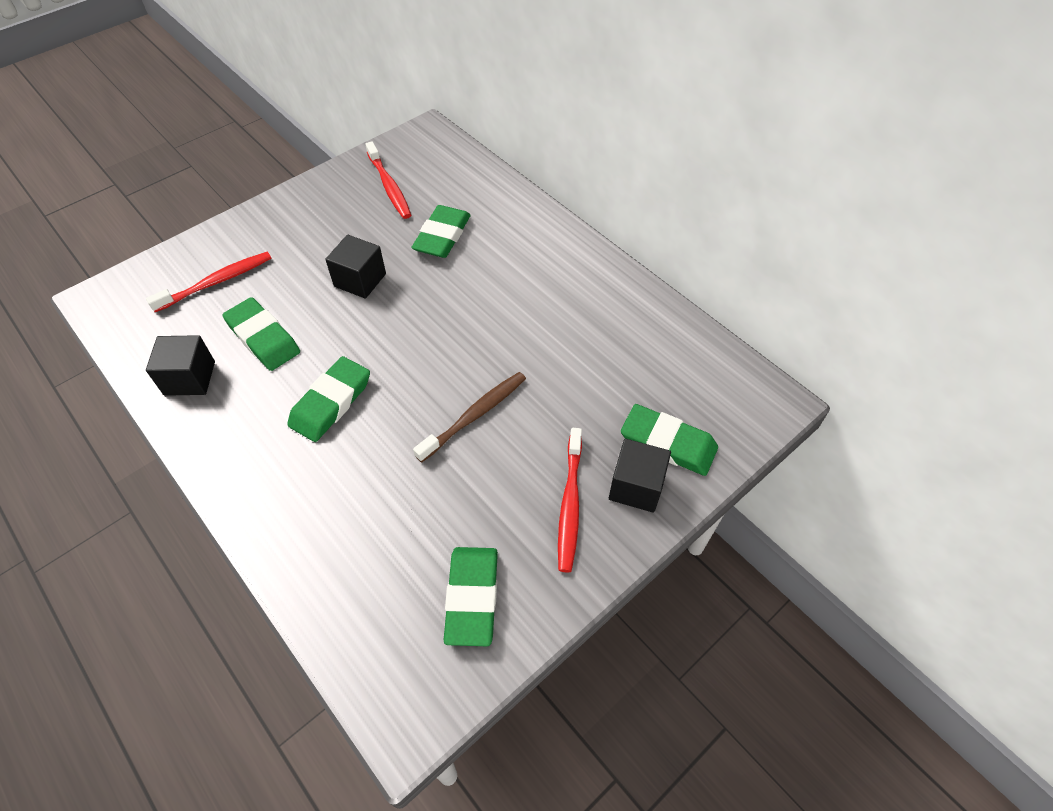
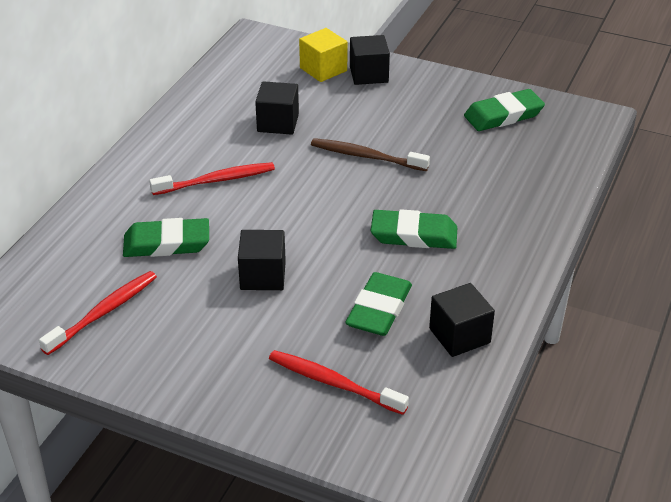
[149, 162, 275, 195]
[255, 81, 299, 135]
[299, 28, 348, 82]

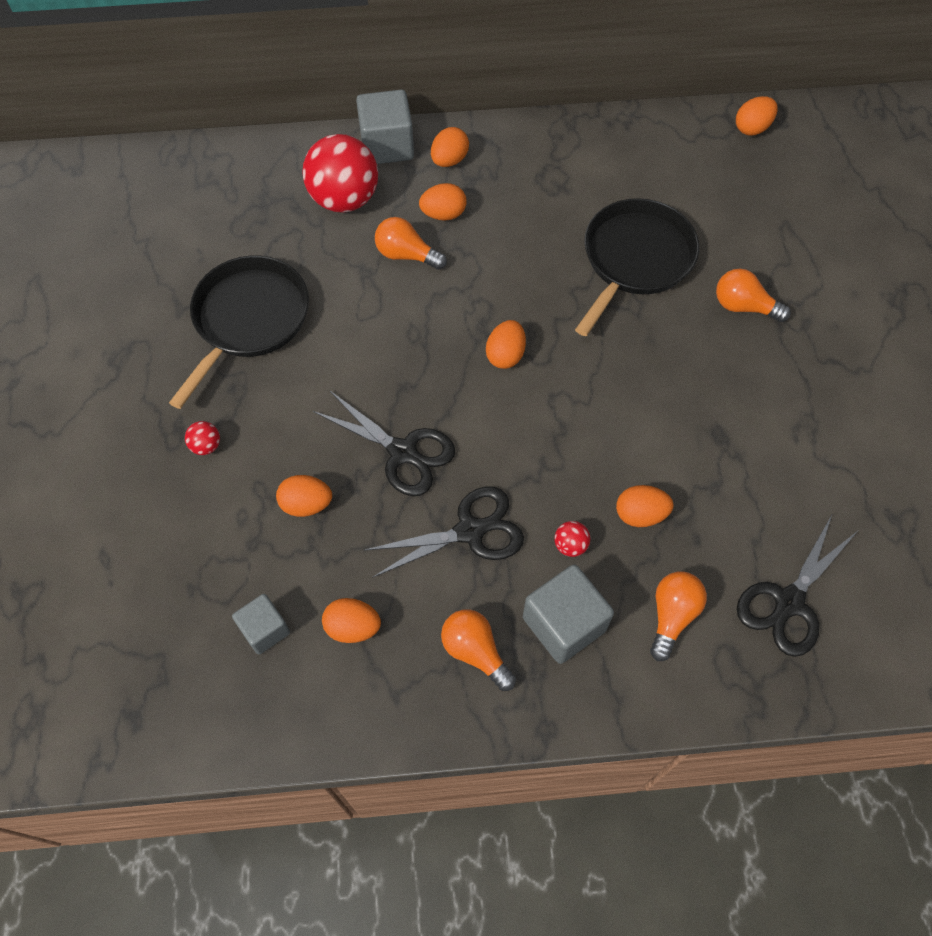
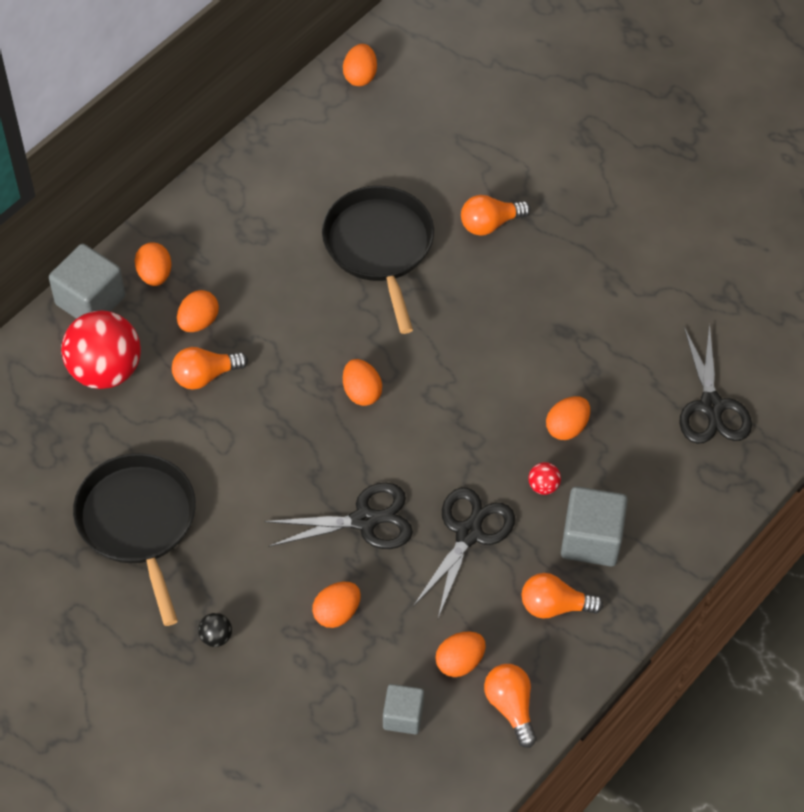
[198, 613, 232, 647]
[484, 664, 536, 748]

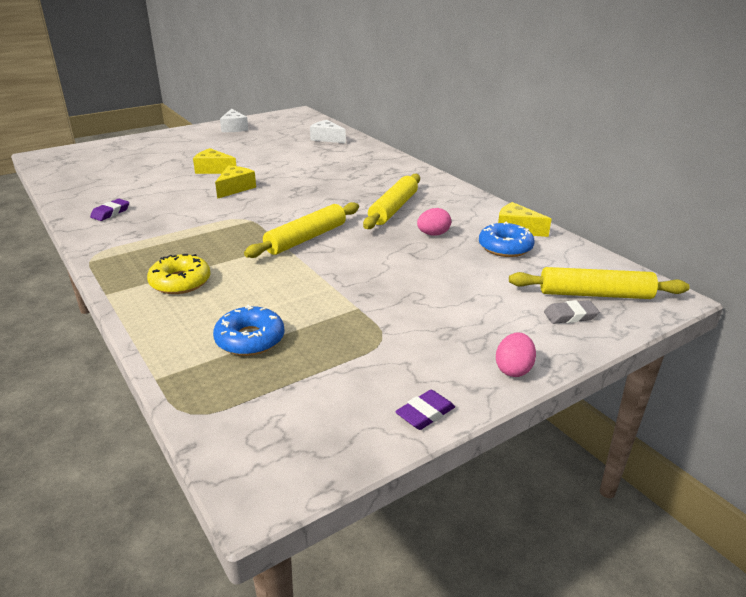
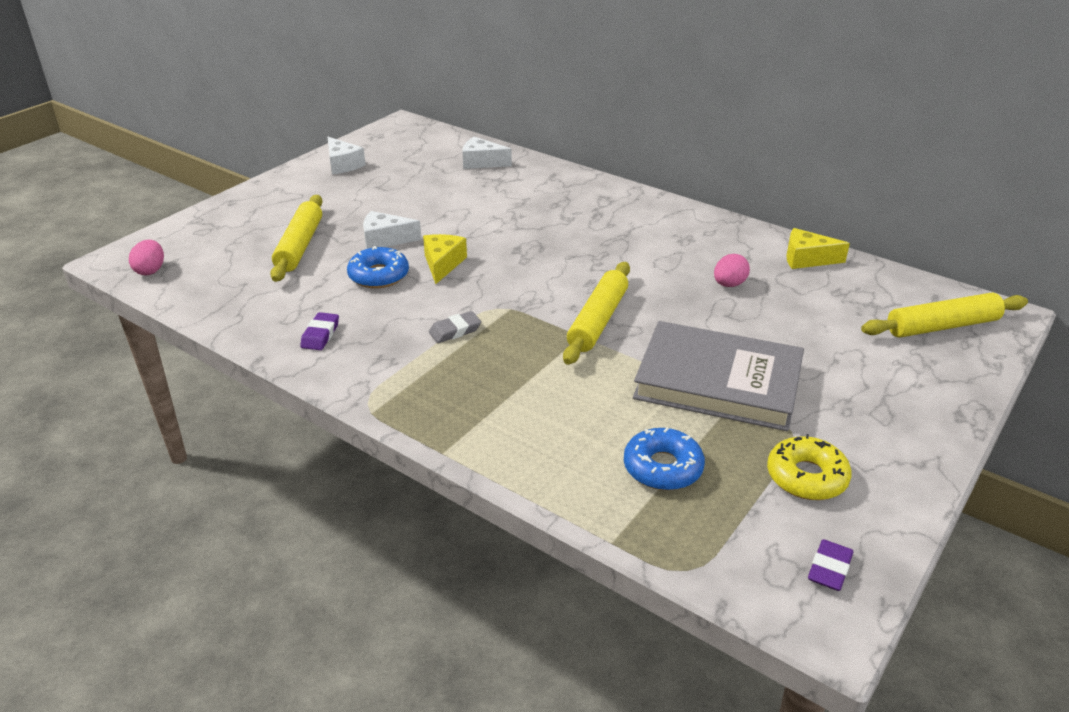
[129, 240, 164, 275]
[270, 195, 323, 282]
[347, 246, 409, 288]
[363, 211, 422, 249]
[429, 311, 481, 343]
[633, 321, 804, 431]
[767, 434, 852, 500]
[808, 539, 853, 591]

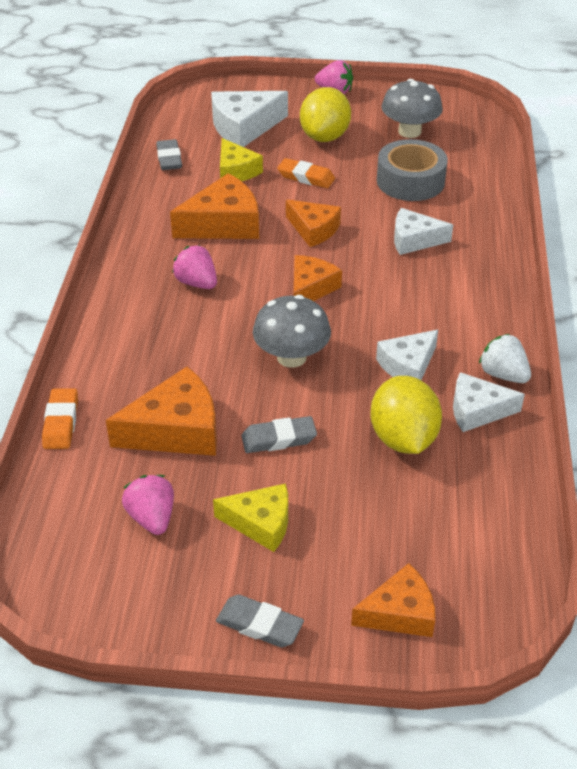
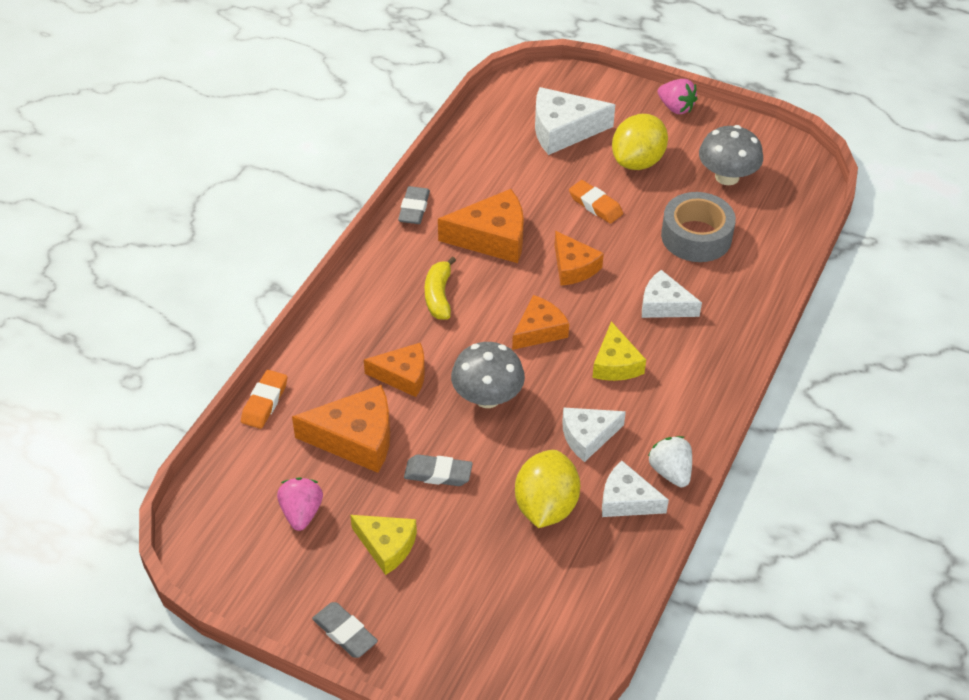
[364, 343, 425, 397]
[398, 186, 430, 224]
[425, 256, 456, 320]
[592, 321, 646, 381]

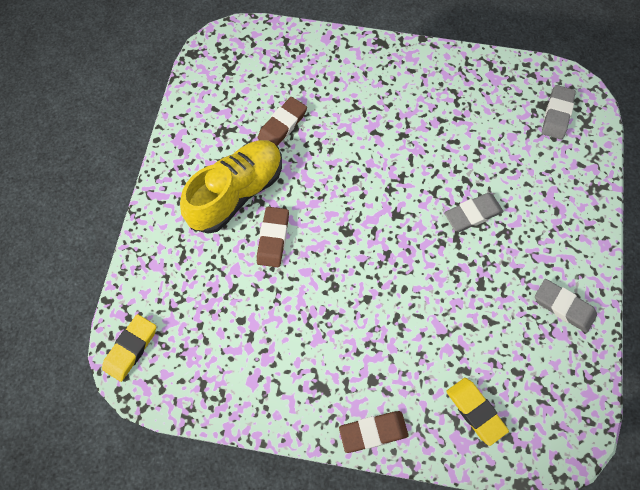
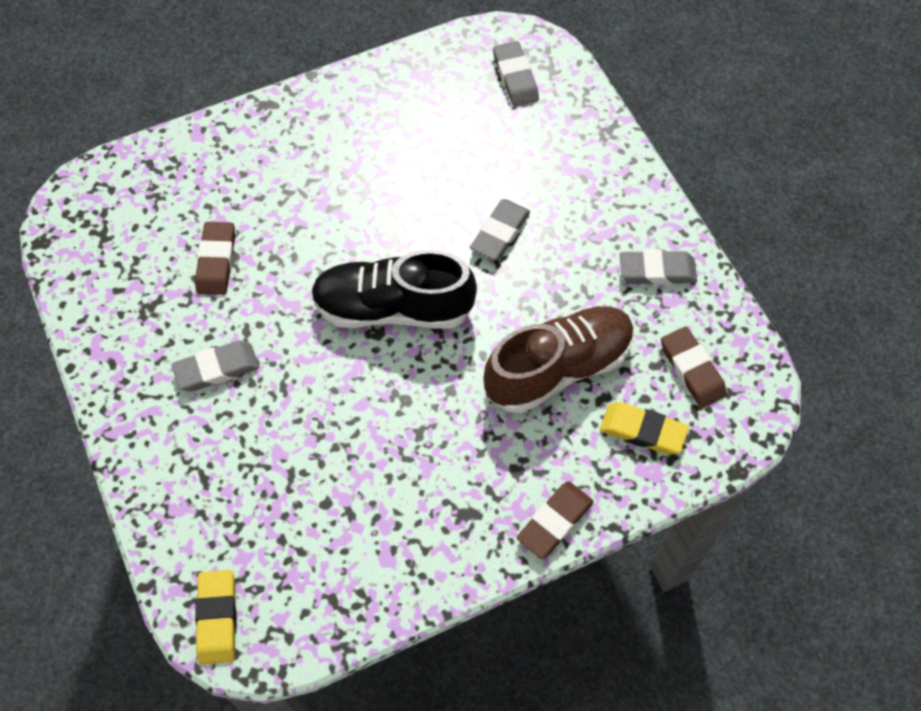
[172, 341, 259, 391]
[311, 250, 477, 329]
[483, 306, 635, 413]
[661, 327, 727, 408]

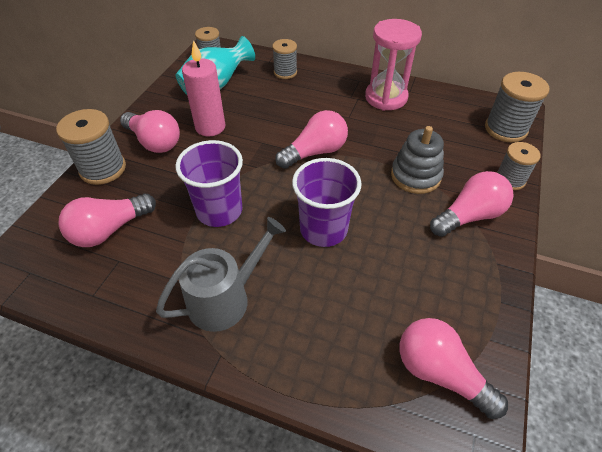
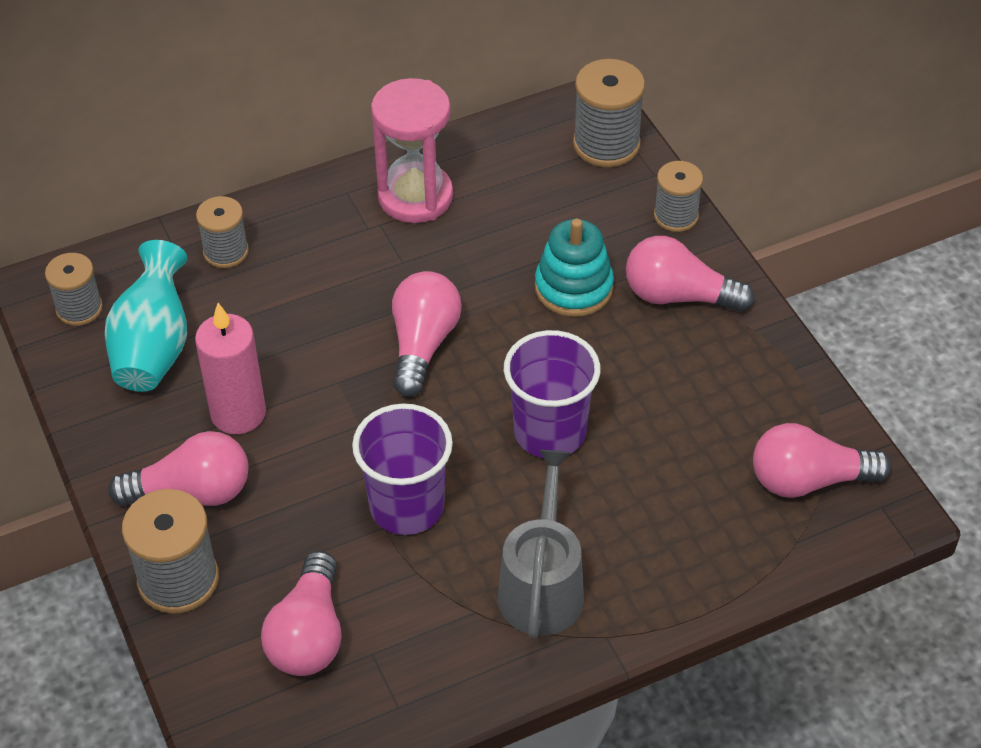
[535, 219, 614, 317]
[626, 236, 754, 312]

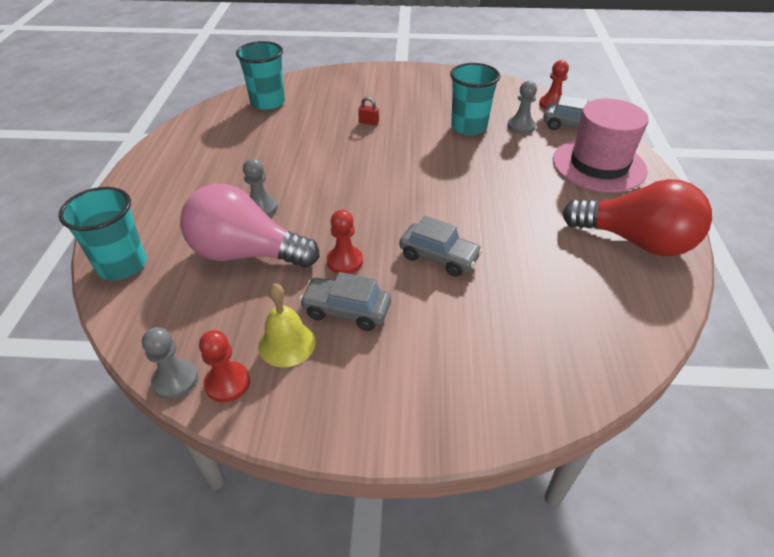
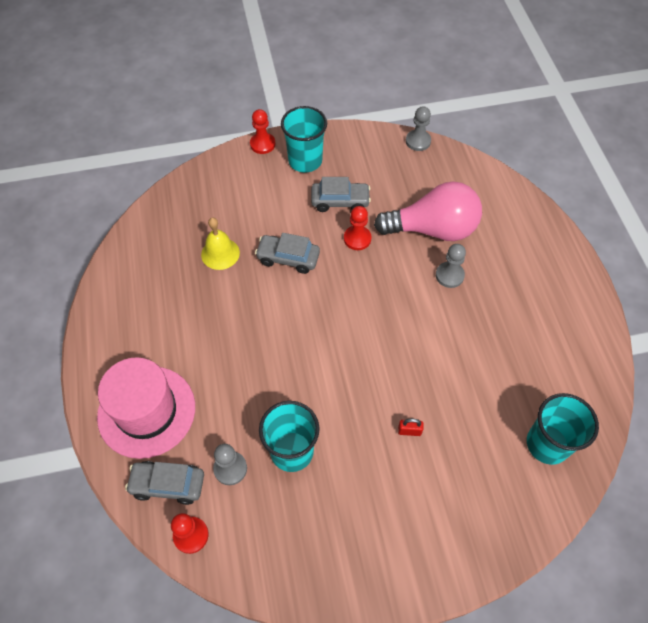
[201, 217, 240, 270]
[250, 109, 275, 154]
[281, 106, 327, 173]
[562, 179, 712, 256] (first image)

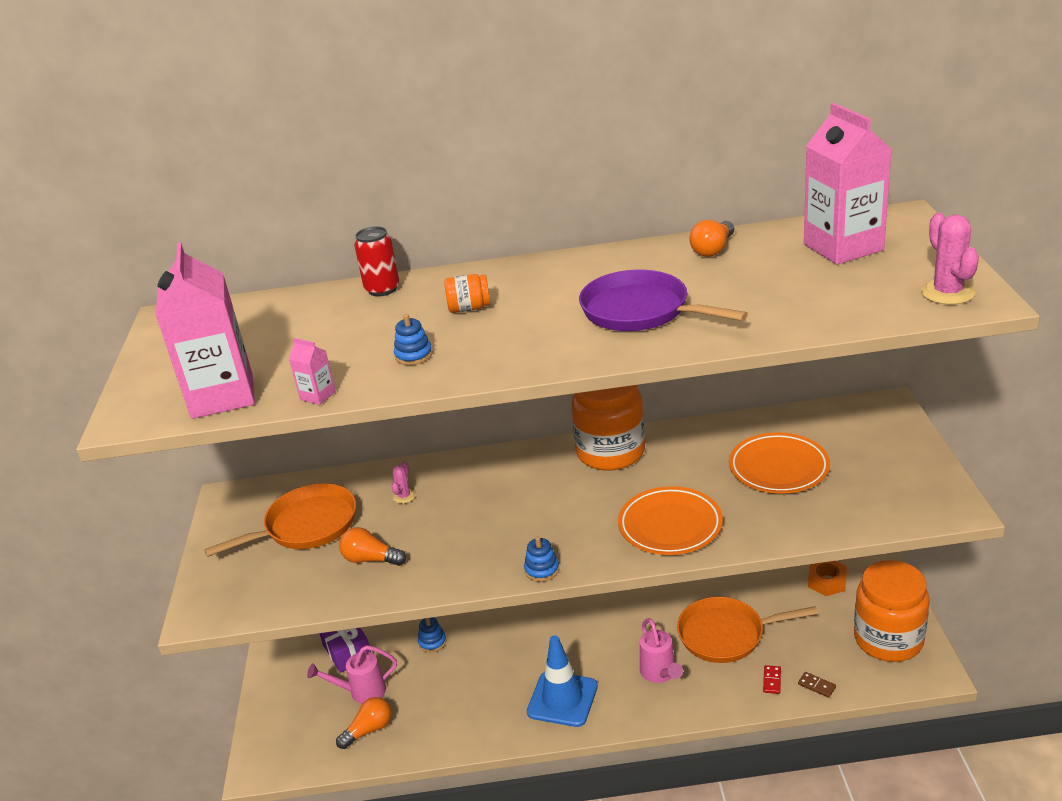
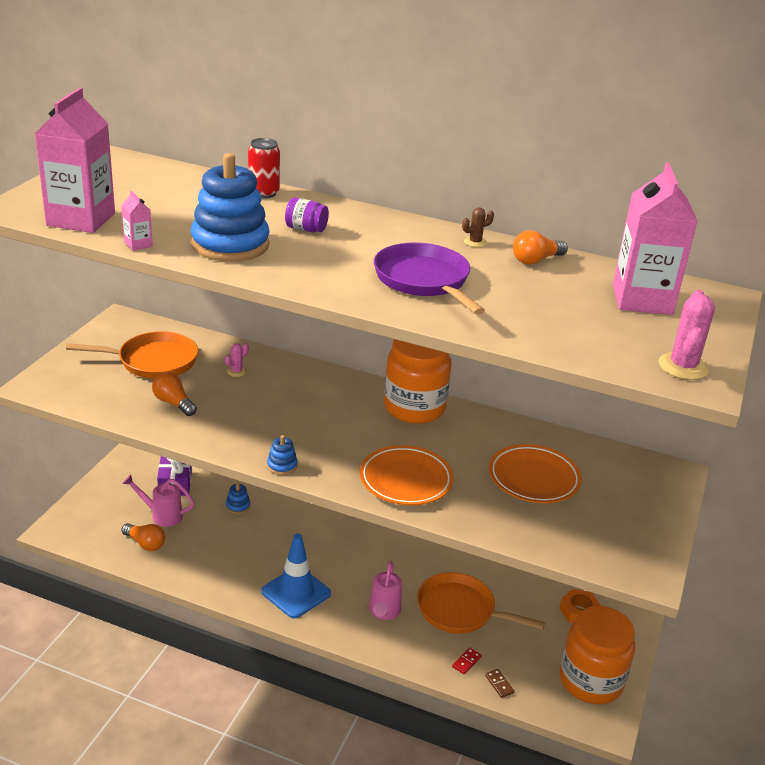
[121, 523, 166, 551]
[191, 153, 270, 262]
[285, 197, 329, 232]
[462, 207, 494, 247]

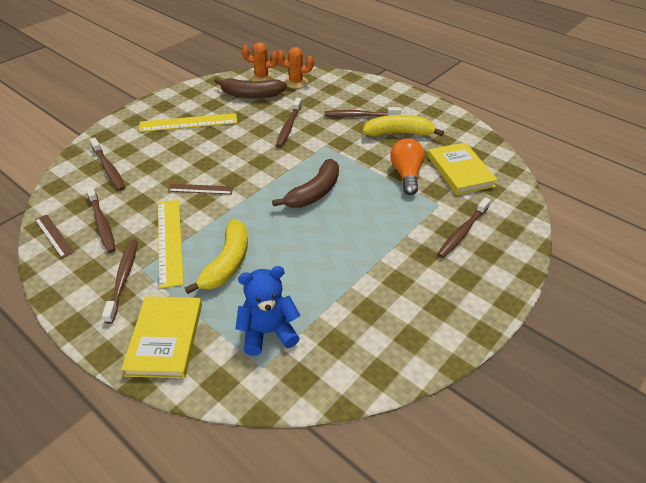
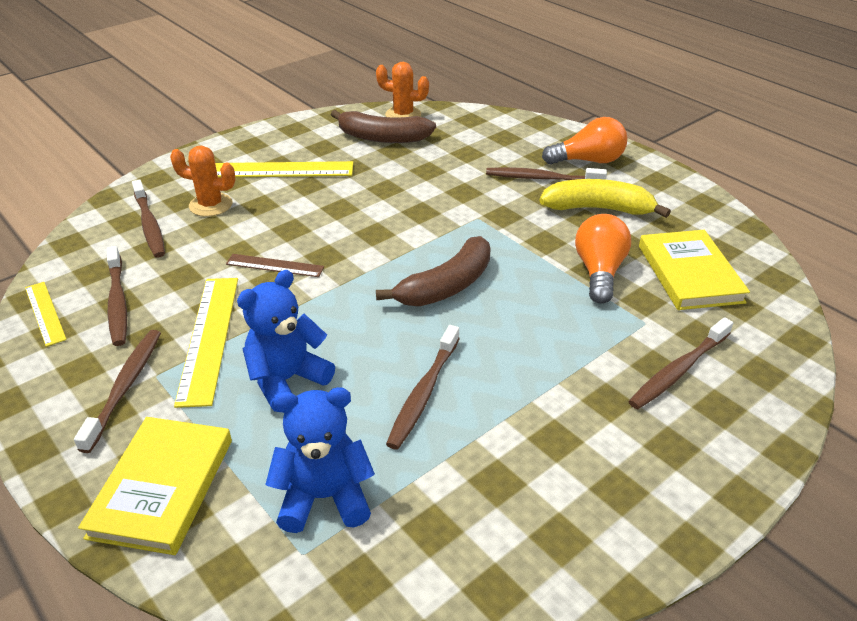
[25, 282, 67, 347]
[170, 146, 235, 217]
[237, 270, 335, 412]
[386, 325, 460, 450]
[542, 117, 627, 164]

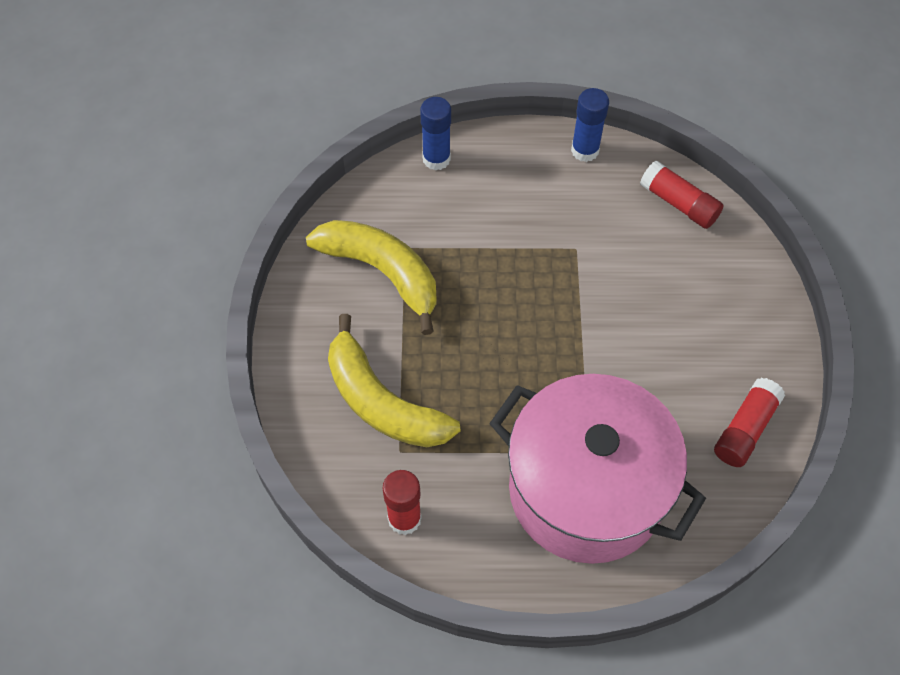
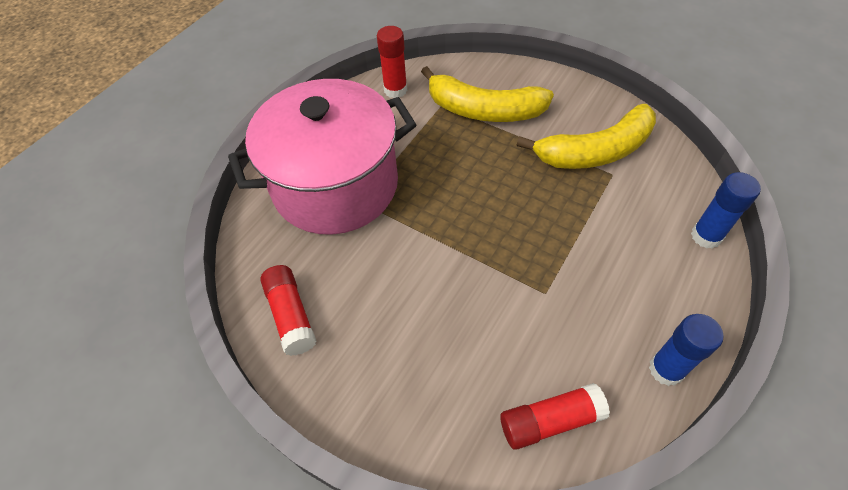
[421, 66, 554, 122]

